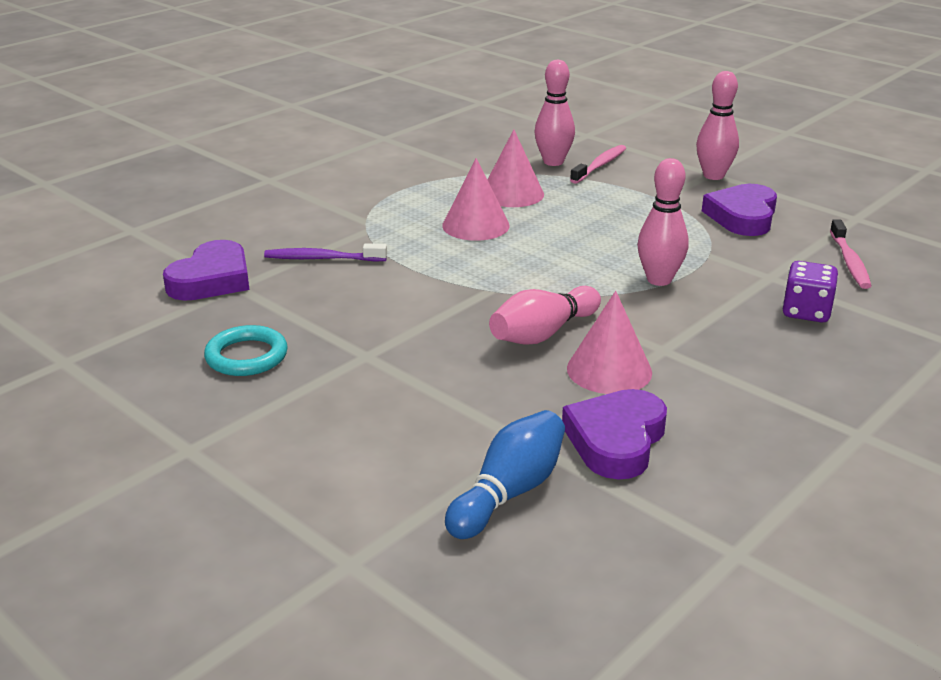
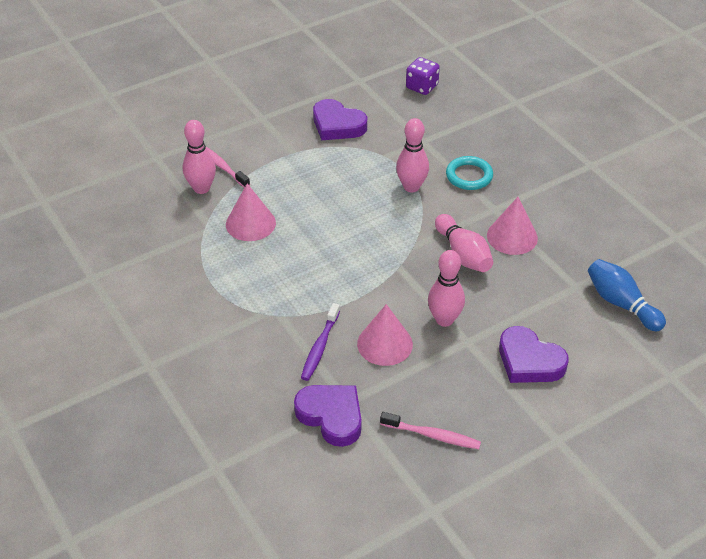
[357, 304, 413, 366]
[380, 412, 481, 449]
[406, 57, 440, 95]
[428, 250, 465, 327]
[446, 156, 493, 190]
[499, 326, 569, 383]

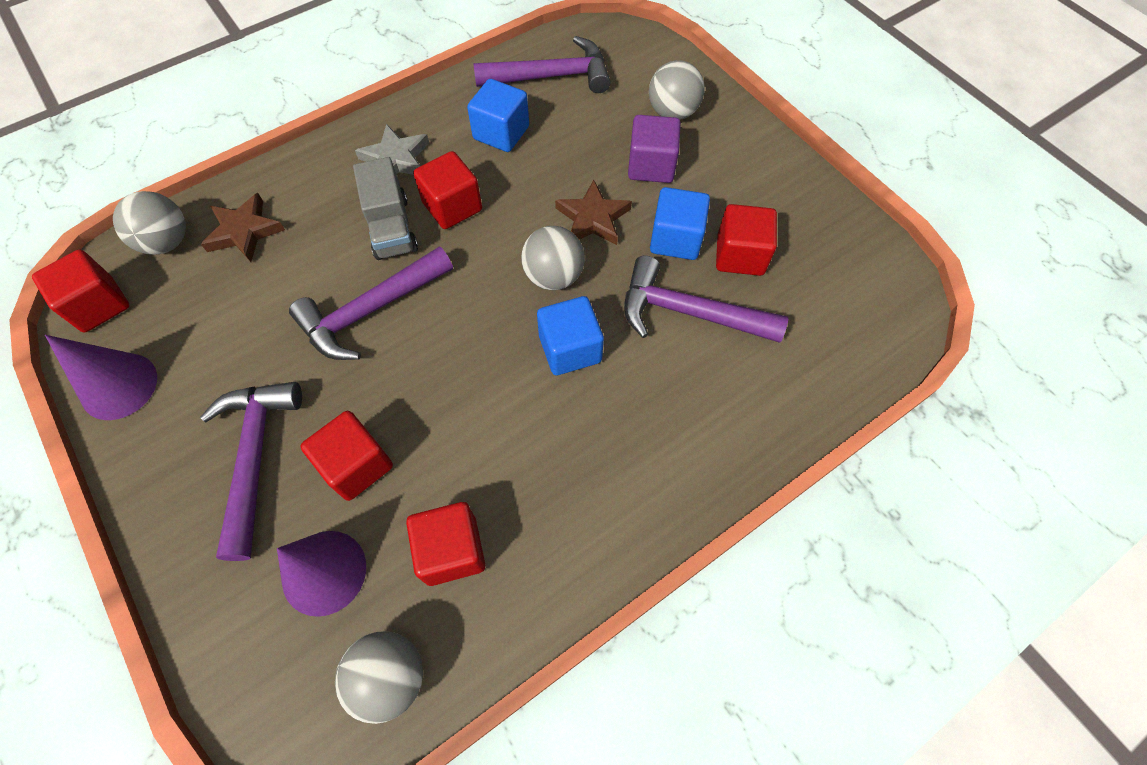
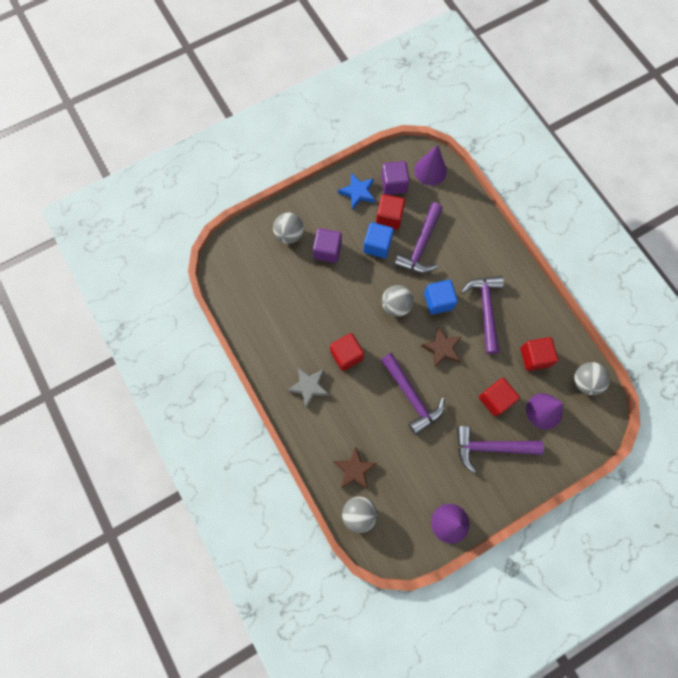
[338, 173, 375, 210]
[381, 161, 410, 195]
[414, 145, 447, 186]
[421, 327, 462, 368]
[461, 276, 504, 354]
[32, 249, 129, 332] (first image)
[353, 157, 418, 260] (first image)
[467, 79, 529, 152] (first image)

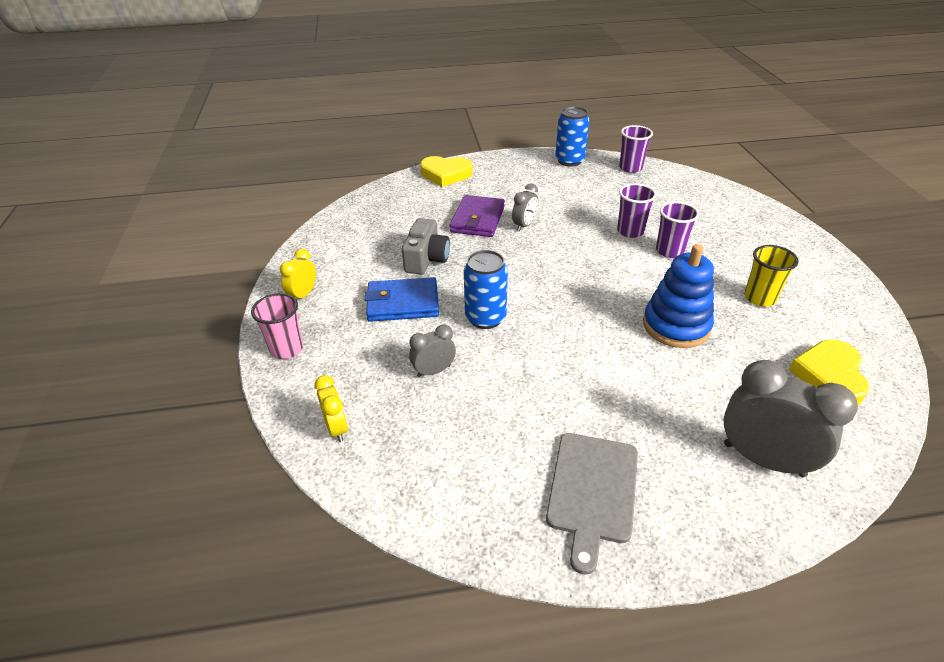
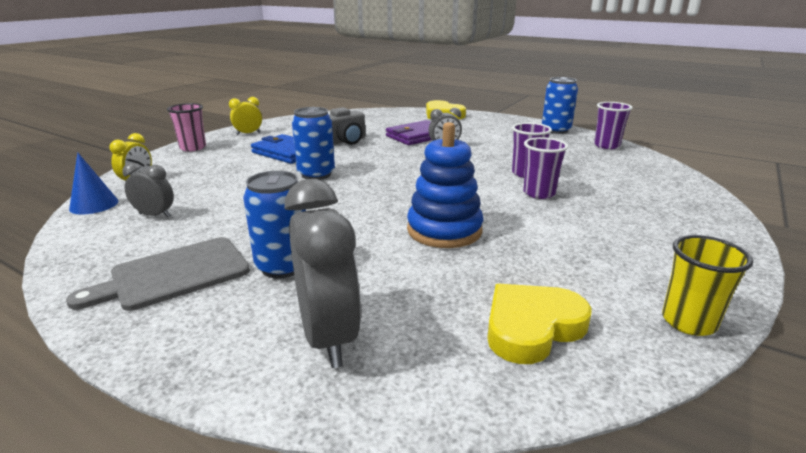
[69, 152, 119, 214]
[122, 163, 174, 217]
[243, 171, 306, 279]
[662, 235, 753, 336]

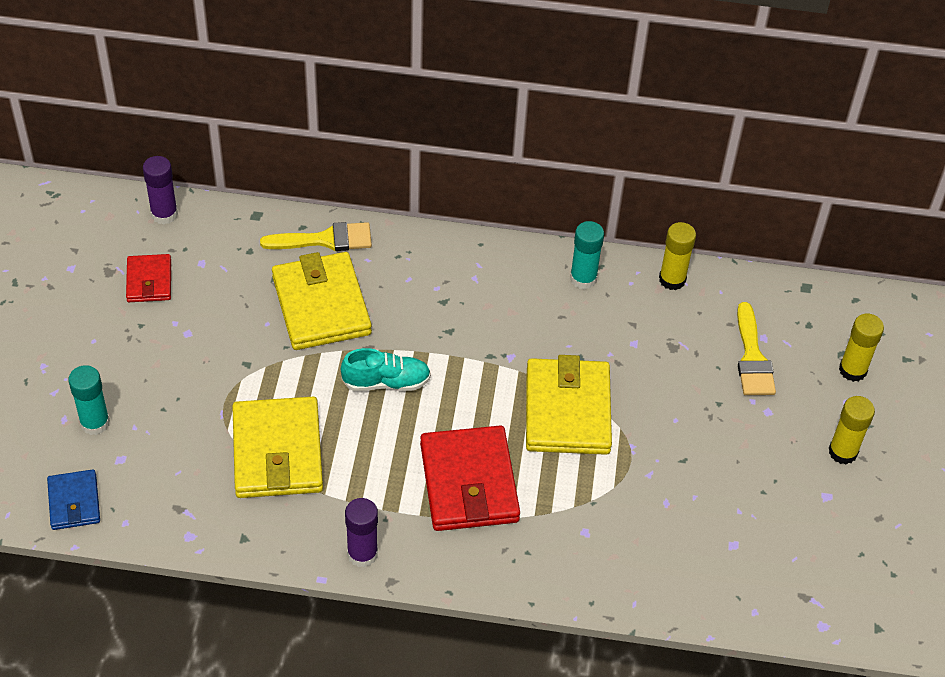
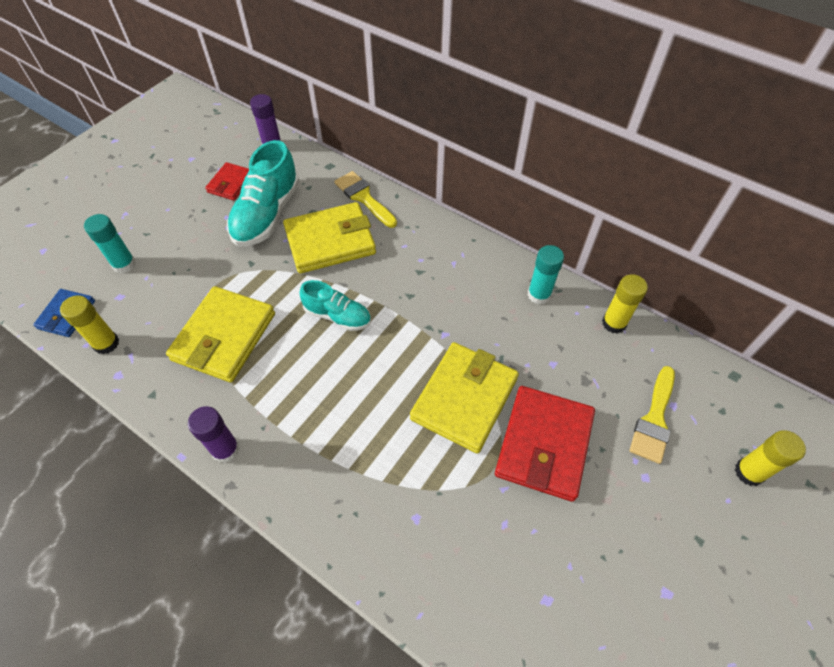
[60, 295, 119, 354]
[227, 140, 300, 246]
[283, 202, 376, 273]
[334, 171, 397, 228]
[495, 386, 595, 502]

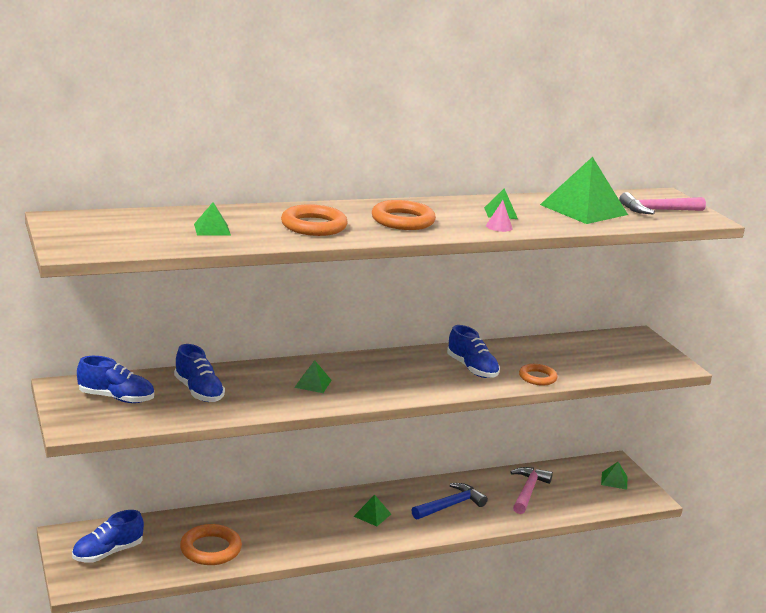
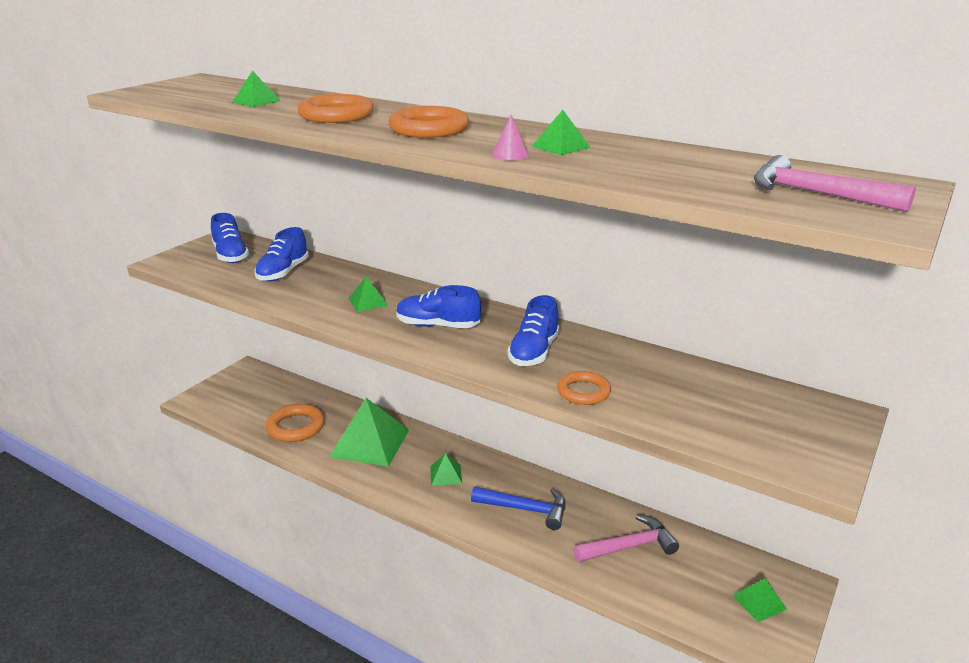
[329, 398, 409, 467]
[396, 285, 481, 328]

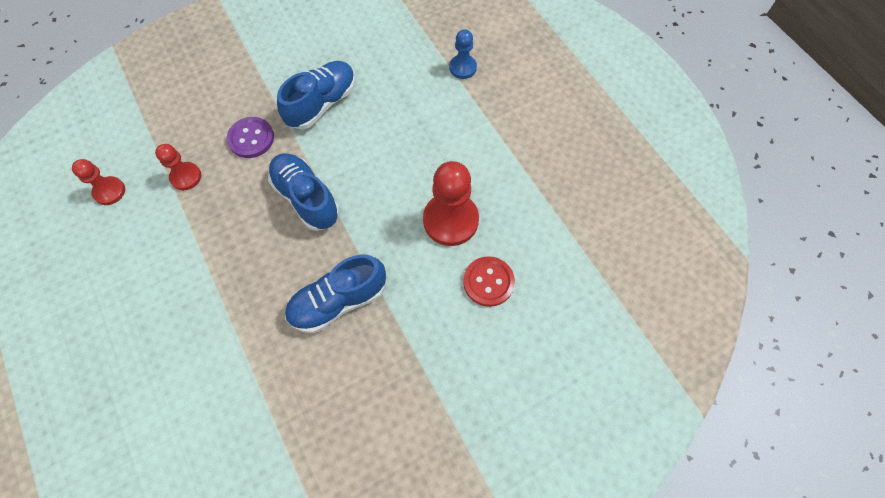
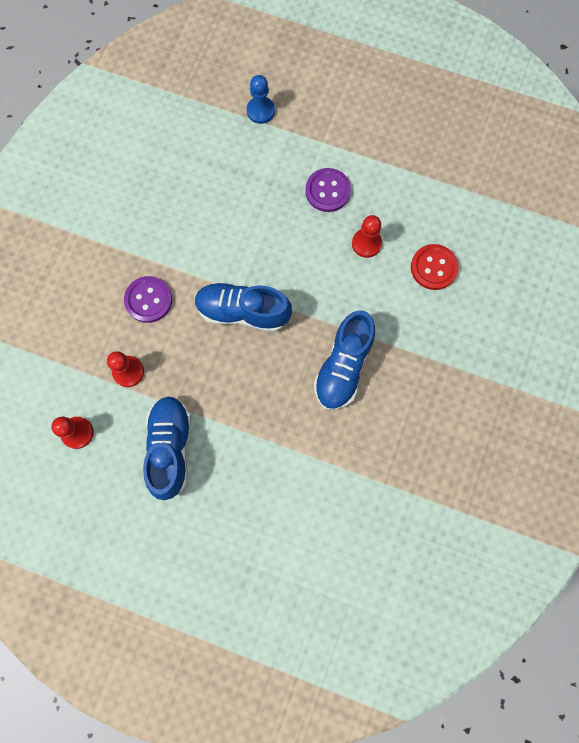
[143, 396, 191, 500]
[305, 168, 351, 212]
[352, 215, 382, 258]

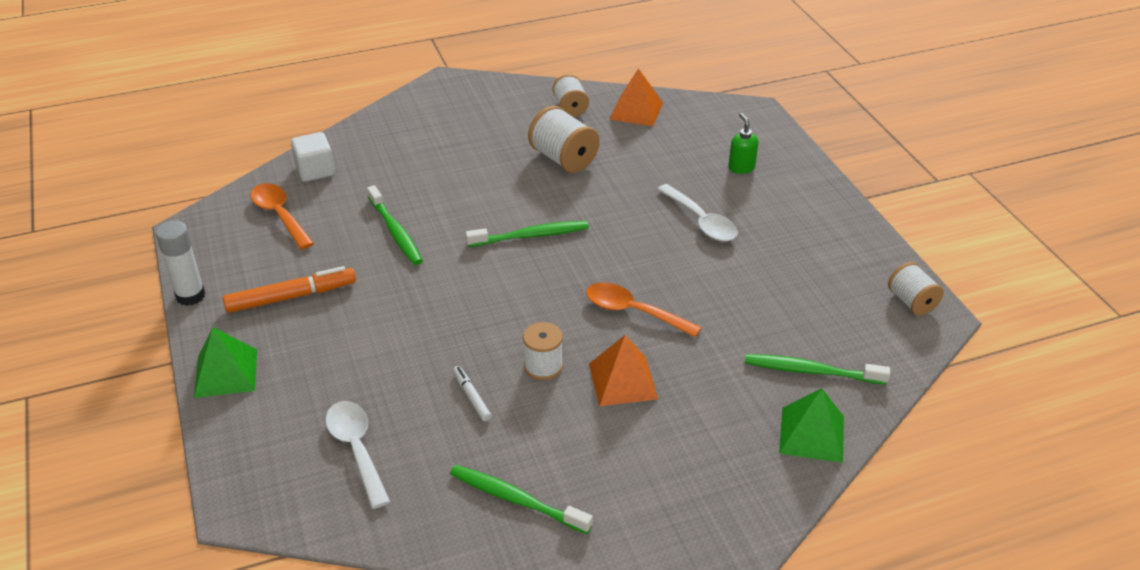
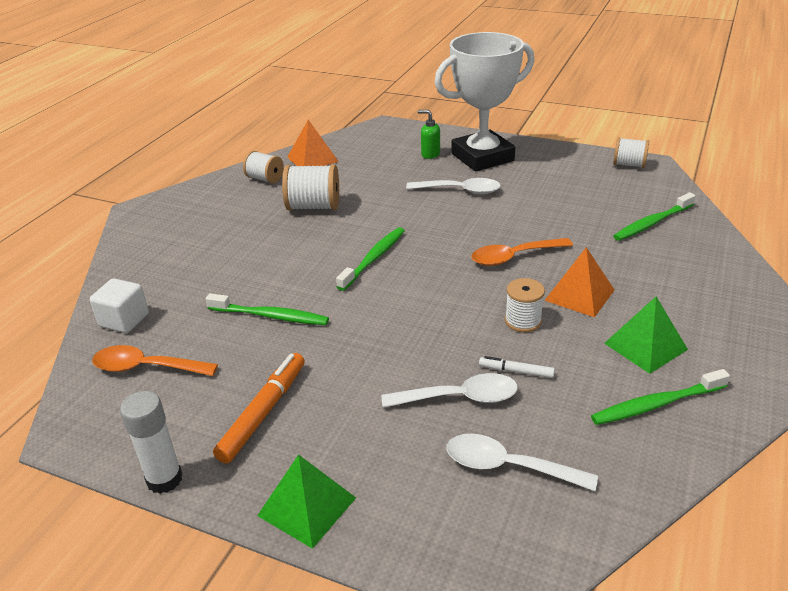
[381, 373, 518, 408]
[434, 32, 534, 172]
[604, 297, 688, 374]

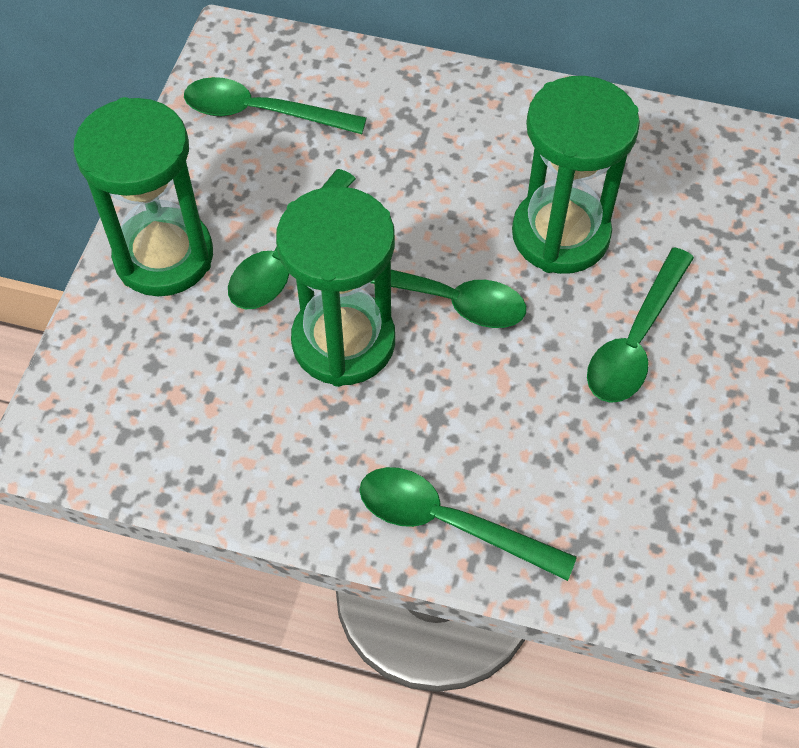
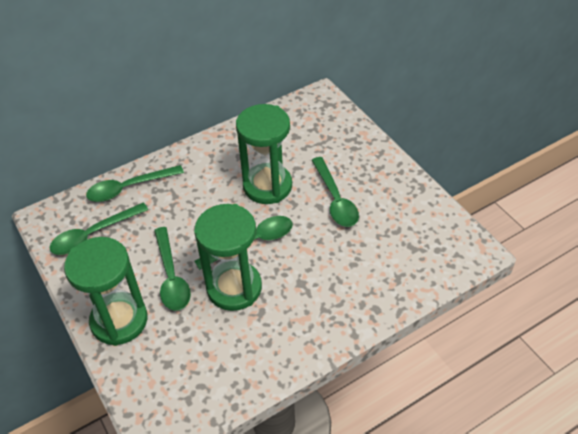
[86, 165, 184, 202]

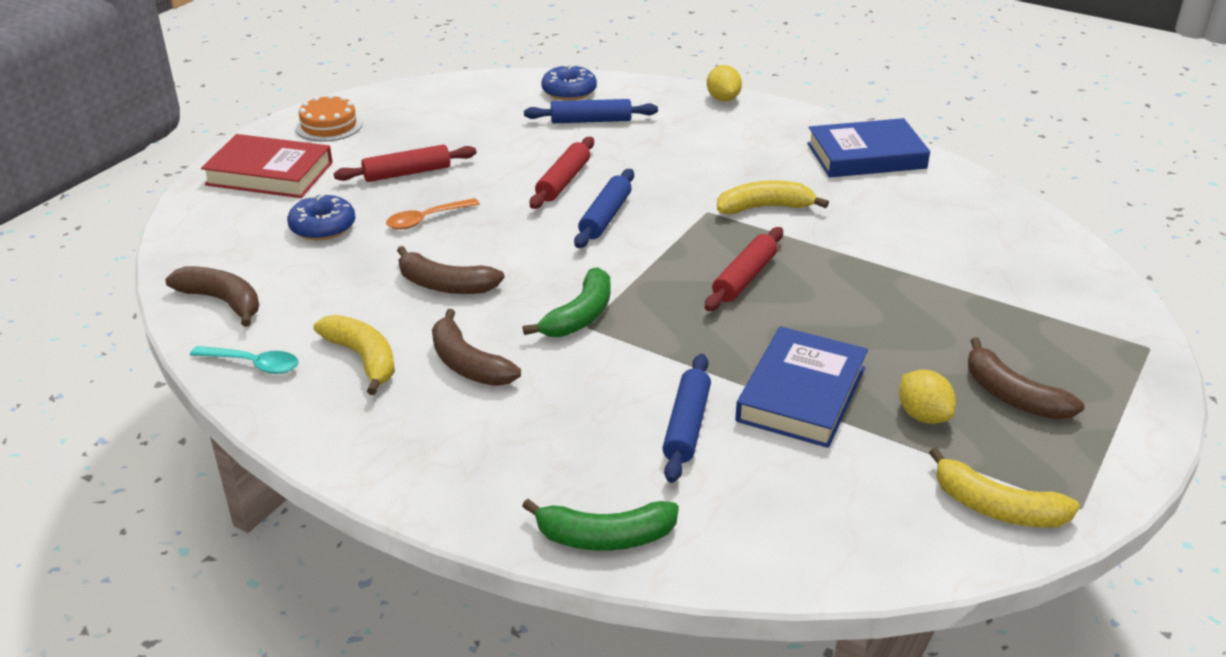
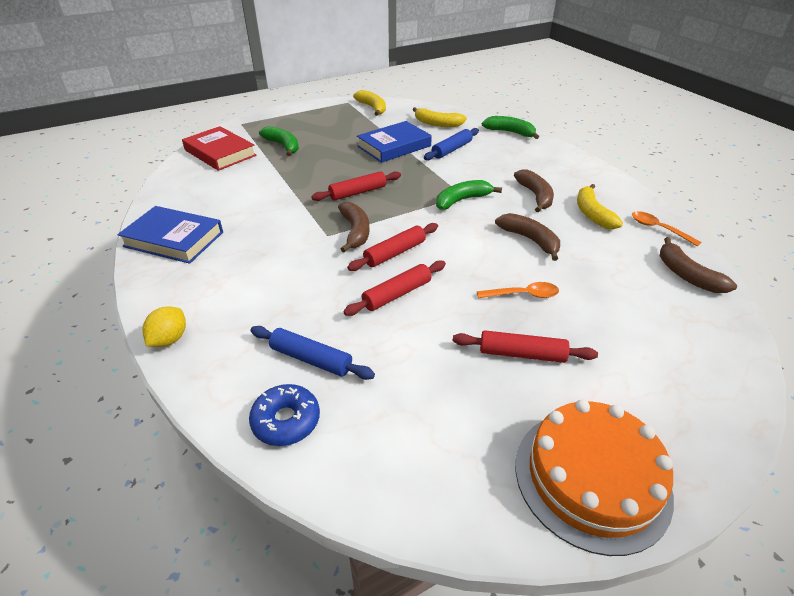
[182, 126, 257, 171]
[259, 126, 299, 156]
[338, 202, 370, 252]
[347, 223, 438, 271]
[412, 107, 467, 127]
[516, 400, 674, 556]
[632, 211, 701, 246]
[287, 194, 355, 240] (first image)
[899, 370, 956, 424] (first image)

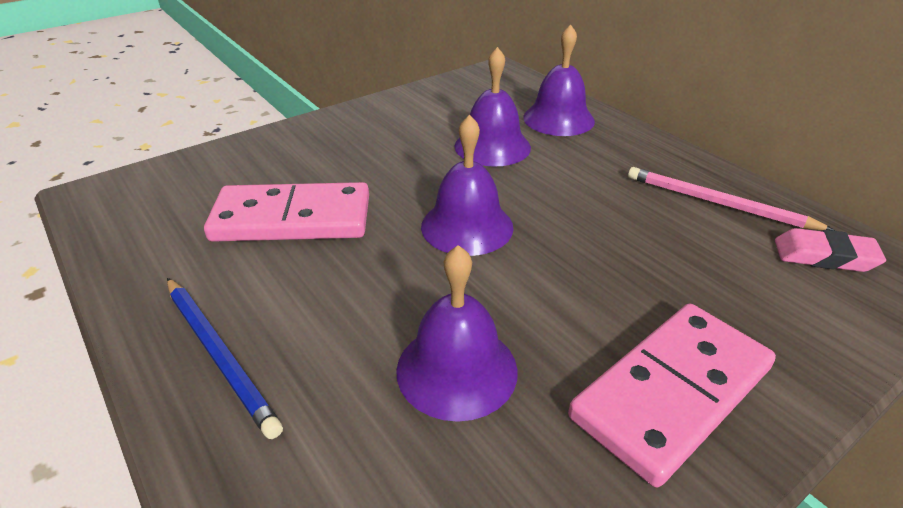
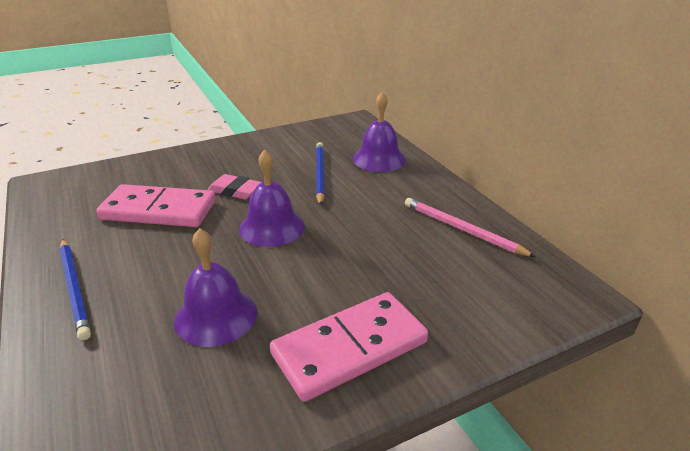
[208, 174, 262, 200]
[316, 142, 325, 206]

